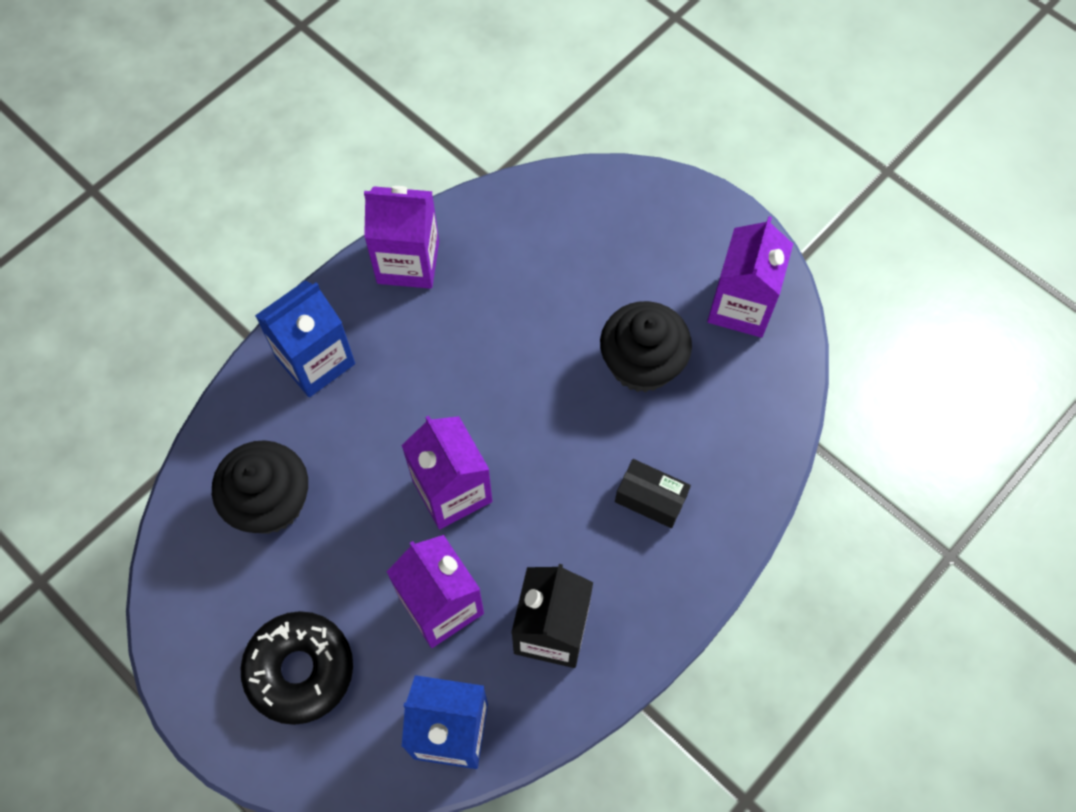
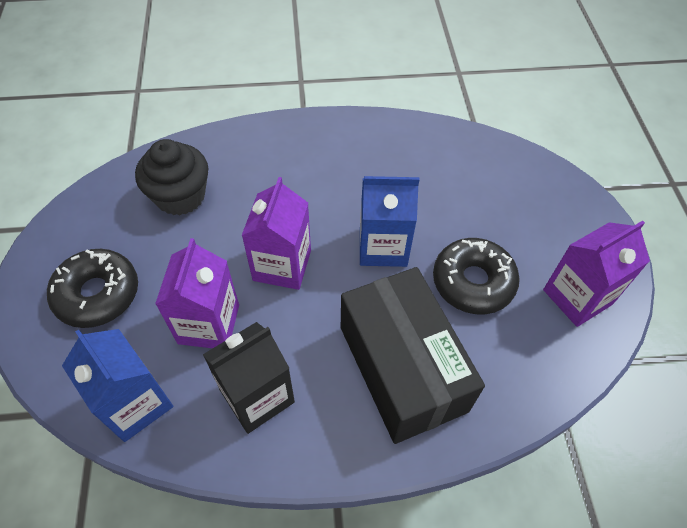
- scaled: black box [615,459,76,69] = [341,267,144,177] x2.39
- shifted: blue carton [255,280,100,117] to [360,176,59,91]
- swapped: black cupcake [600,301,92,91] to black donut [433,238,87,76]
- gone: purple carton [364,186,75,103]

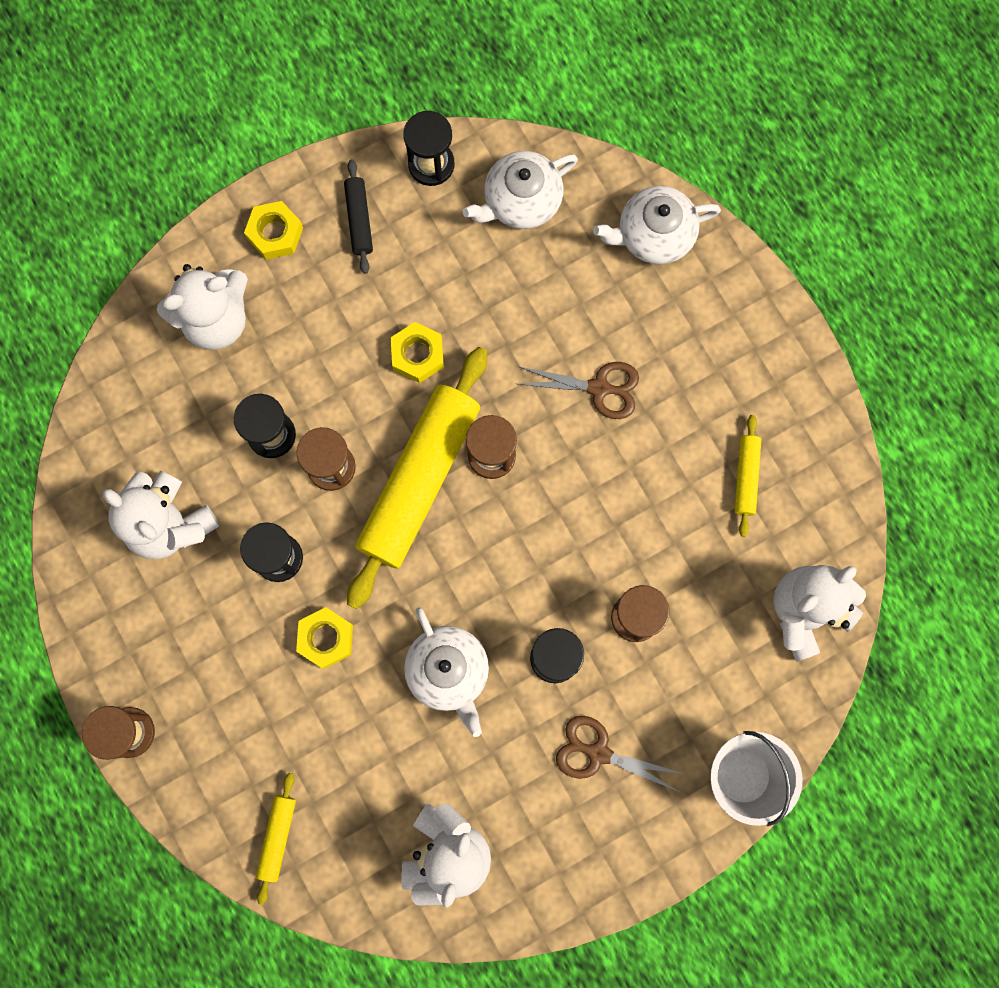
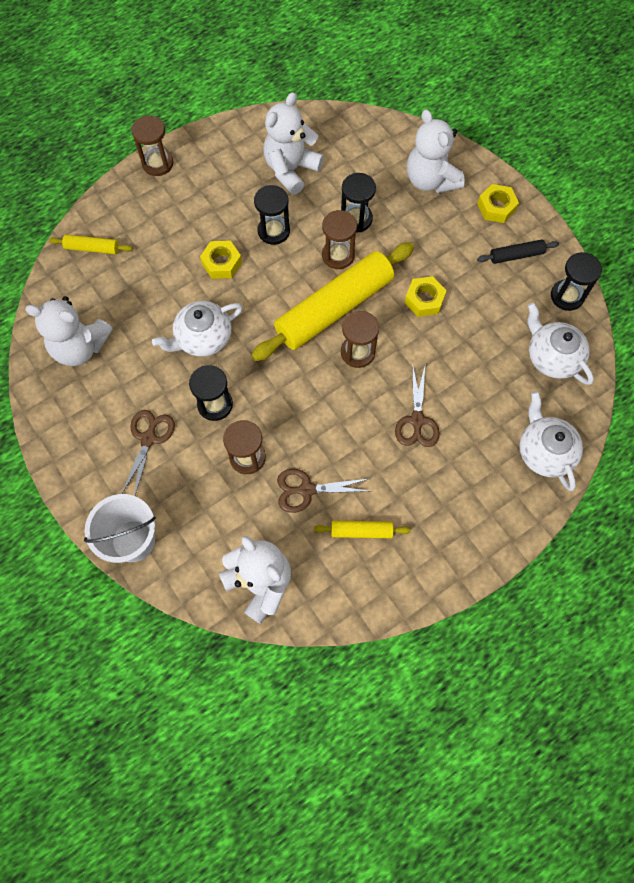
- rotated: yellow rolling pin [347,347,140,262] = [251,242,163,119] 60 degrees counterclockwise
- new: brown scissors [277,469,94,44]

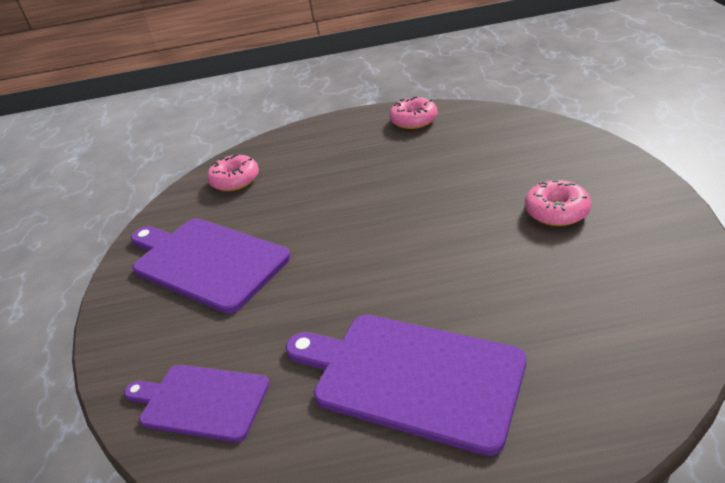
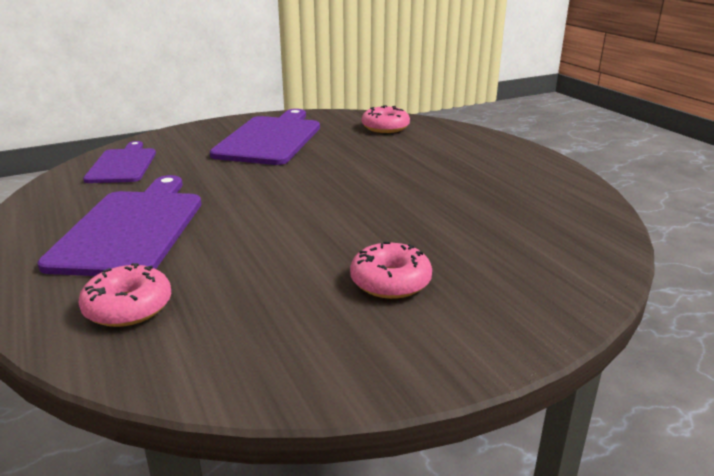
- shifted: pink donut [390,97,48,32] to [78,263,93,64]

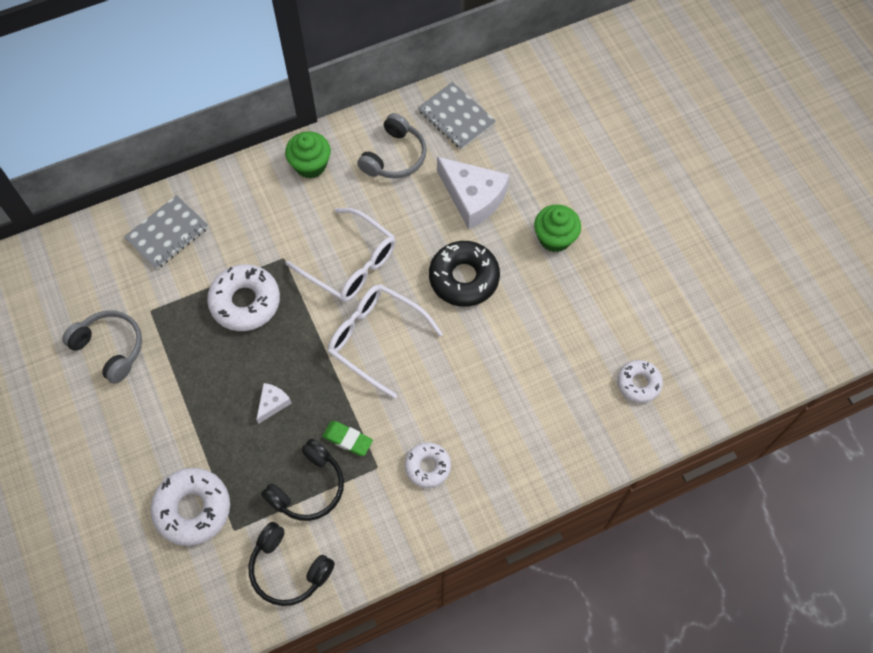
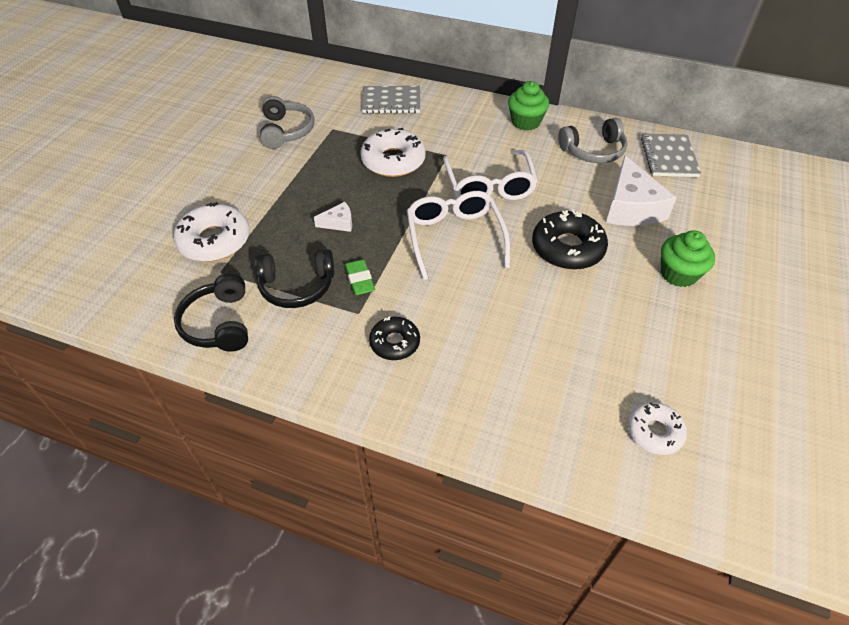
- repainted: white donut [405,442,46,46] to black donut [369,316,51,44]

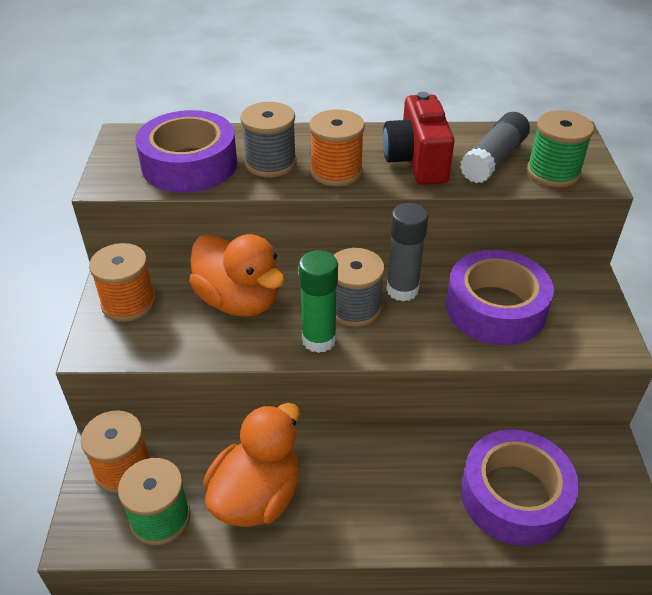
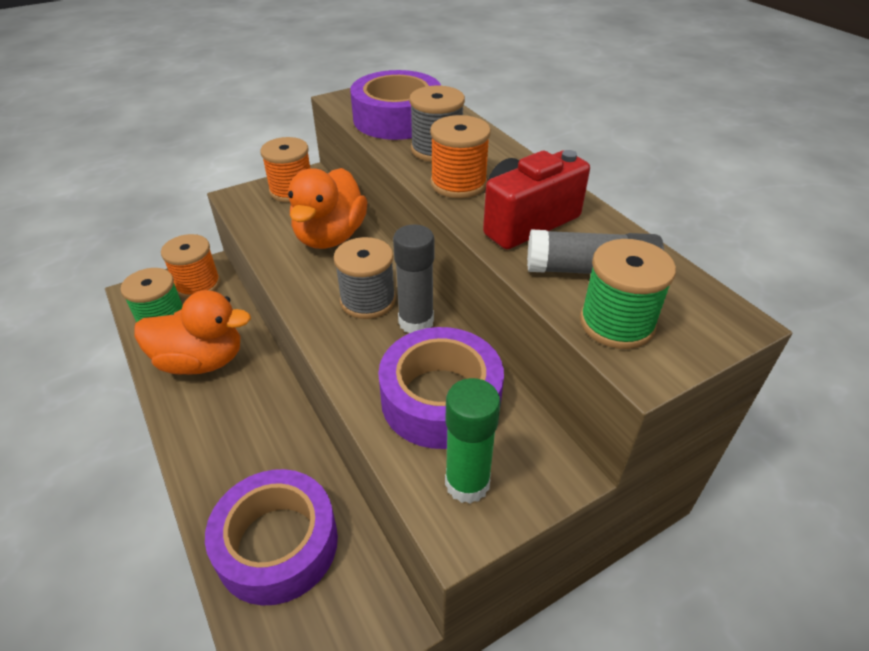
- shifted: green glue stick [299,250,39,103] to [445,378,55,126]

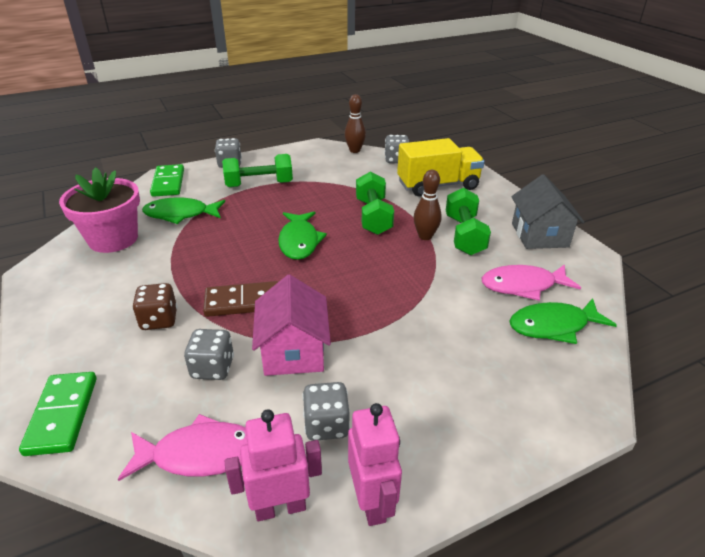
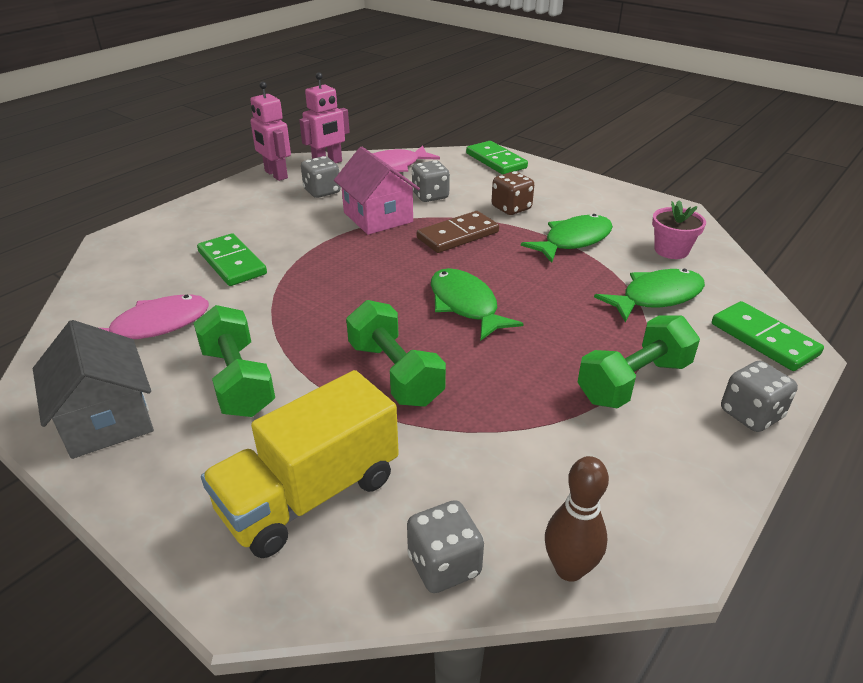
- new: green domino [197,233,70,53]
- shifted: green fish [510,298,107,46] to [521,214,92,49]
- scaled: pink flower pot [59,167,81,86] = [652,200,54,59] x0.57
- gone: brown bowling pin [414,170,28,70]

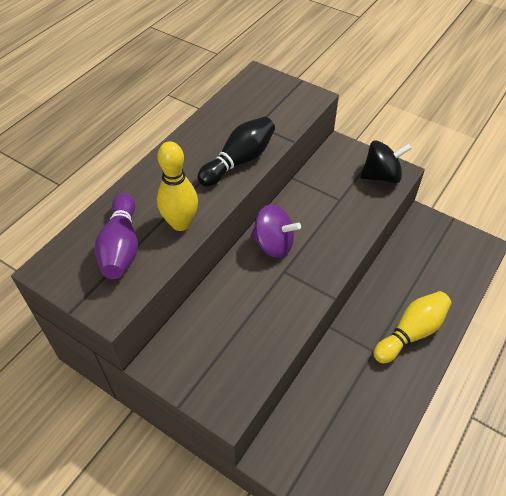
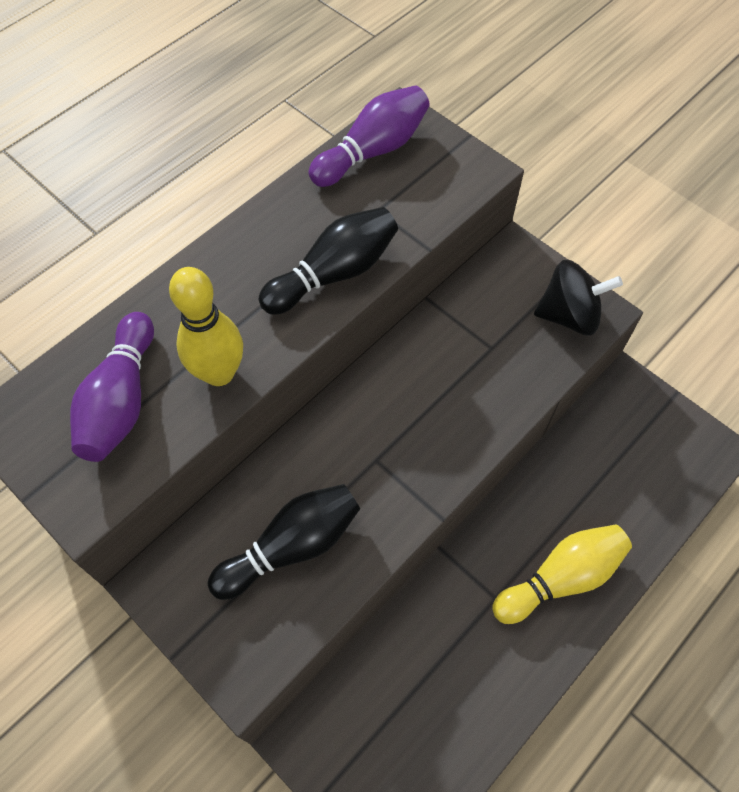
- new: black bowling pin [207,484,153,116]
- new: purple bowling pin [309,86,121,101]
- gone: purple spinning top [251,204,50,54]

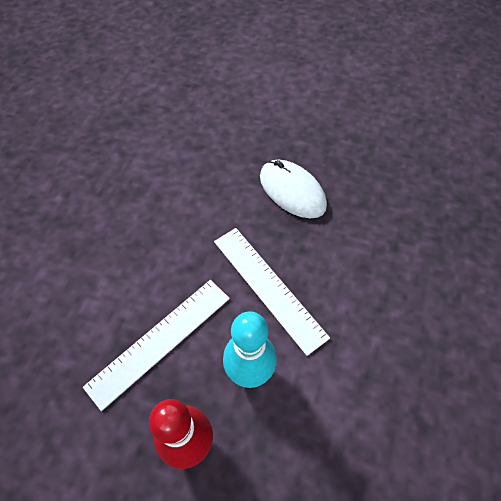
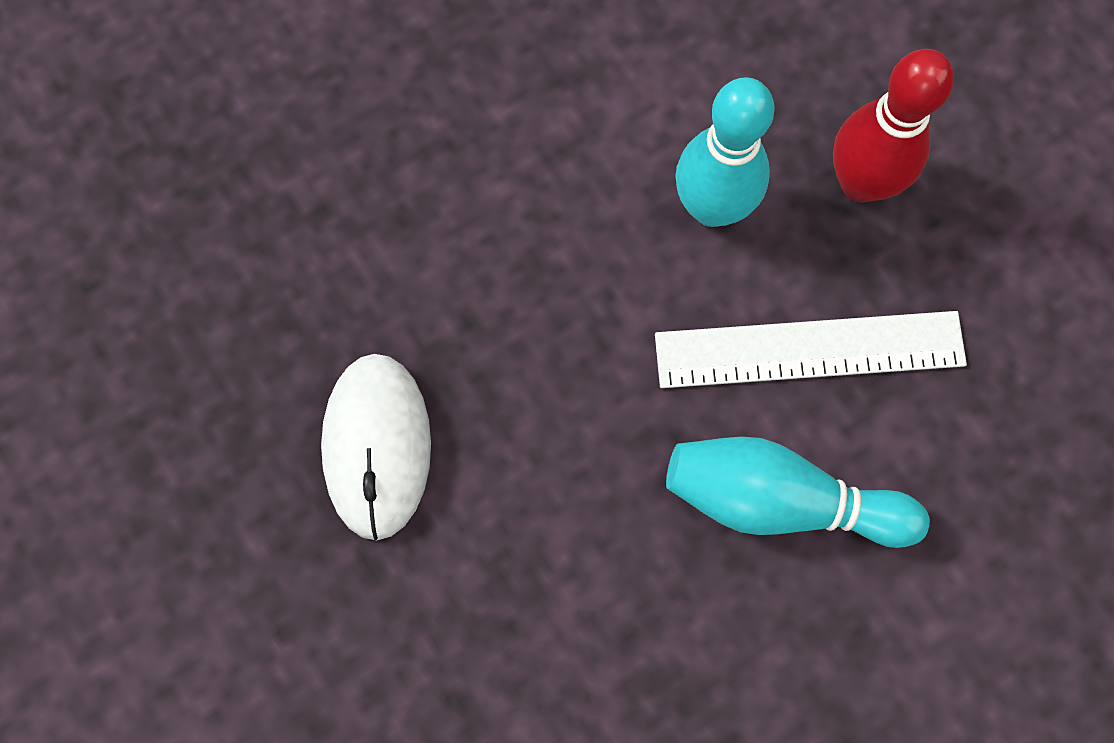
- new: turquoise bowling pin [666,437,264,111]
- gone: white ruler [214,228,116,128]

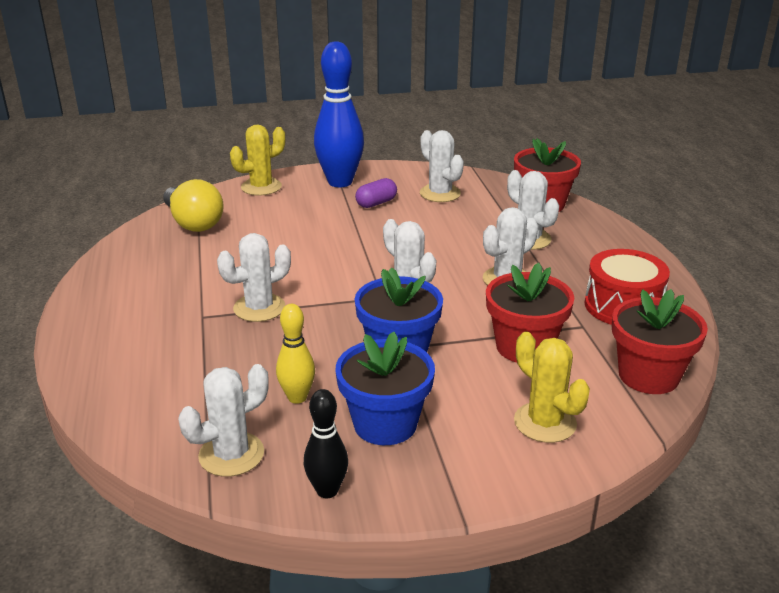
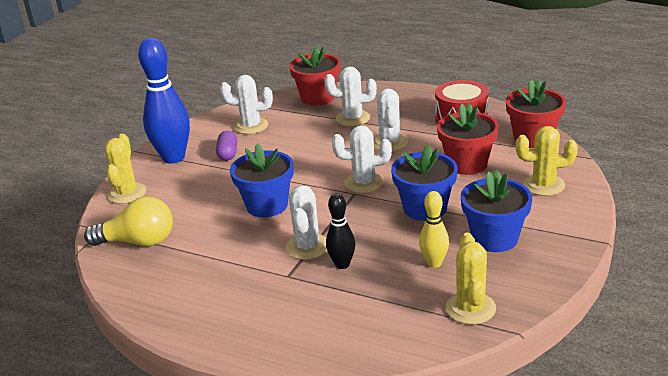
- new: blue flower pot [230,143,64,74]
- shifted: black bowling pin [304,389,44,109] to [326,193,29,76]
- repainted: white cactus [178,364,91,113] to yellow cactus [446,233,50,92]

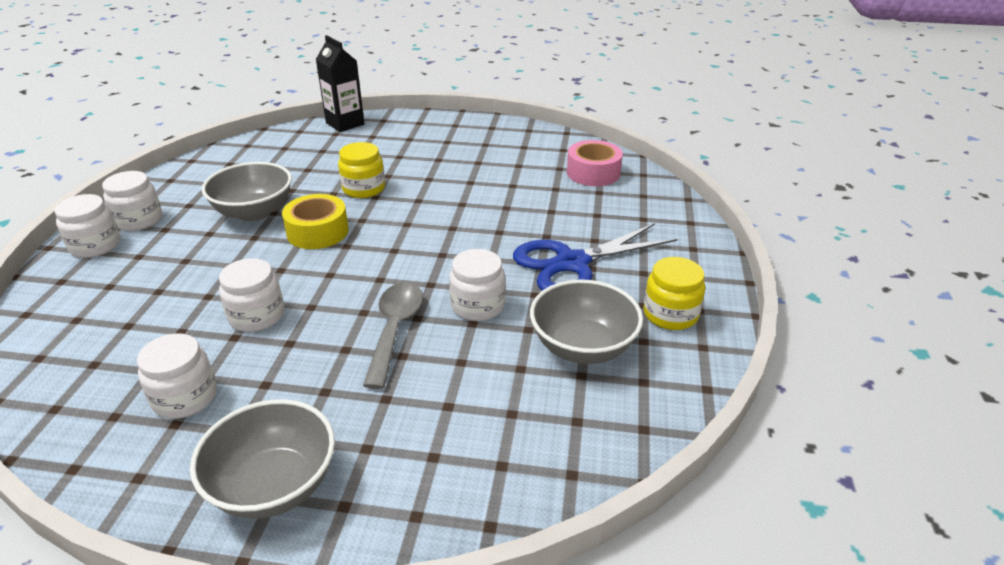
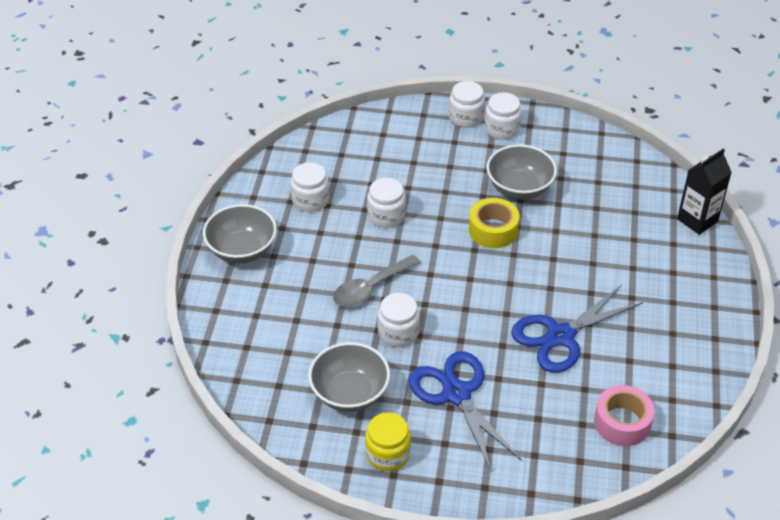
- rotated: grey spoon [363,282,60,107] = [333,255,88,52] 135 degrees clockwise
- new: blue scissors [511,285,132,88]
- gone: yellow jar [338,142,47,56]

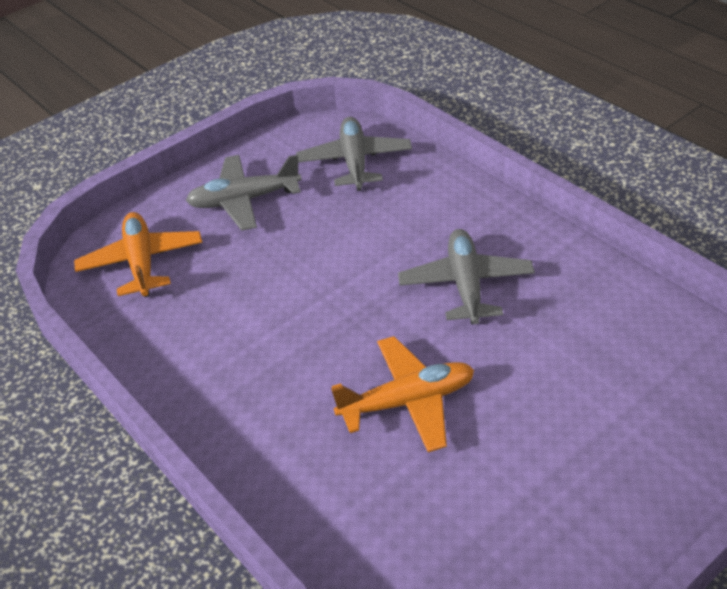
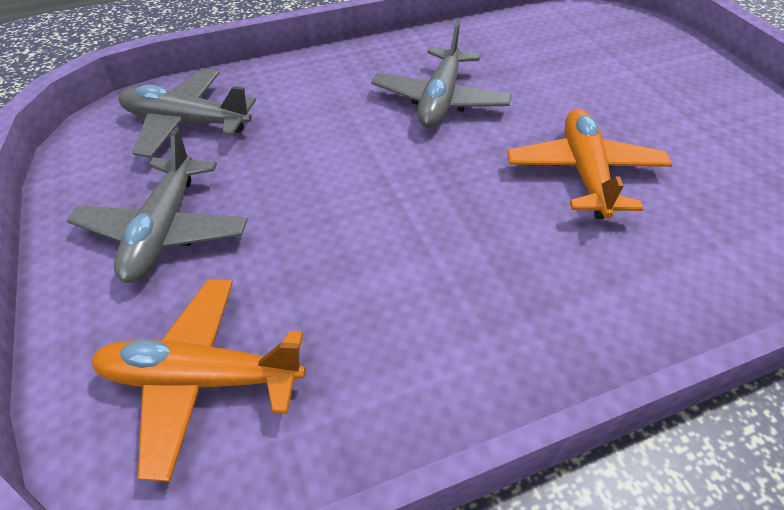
- rotated: grey plane [398,229,137,96] = [371,22,141,106] 90 degrees counterclockwise

